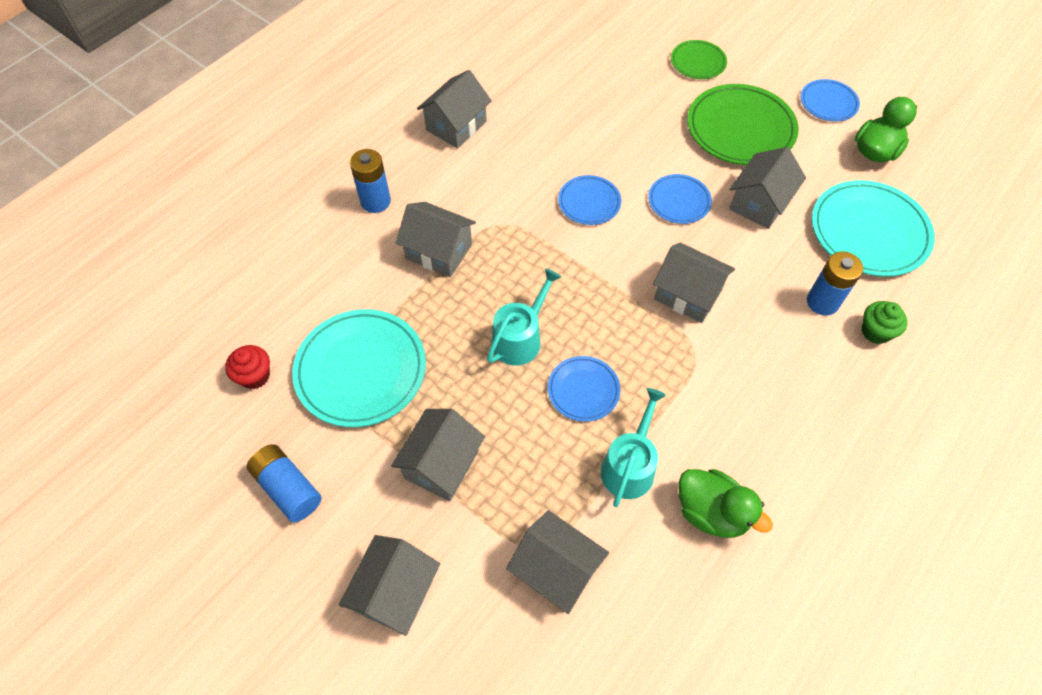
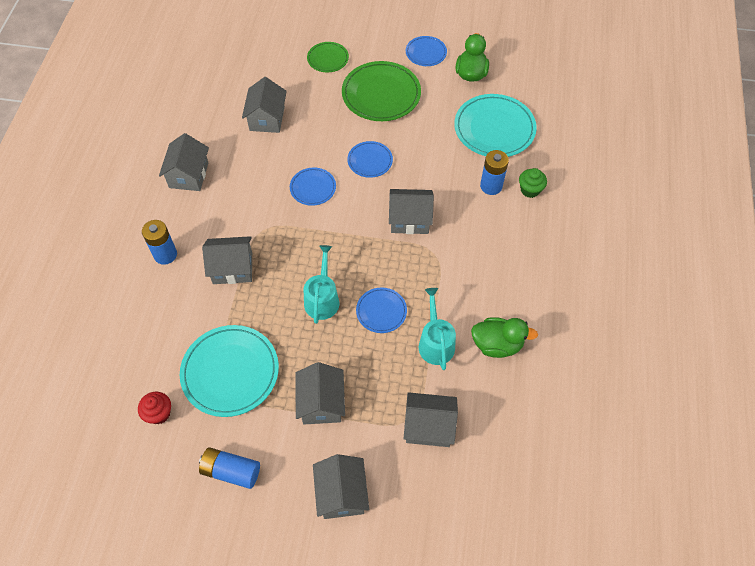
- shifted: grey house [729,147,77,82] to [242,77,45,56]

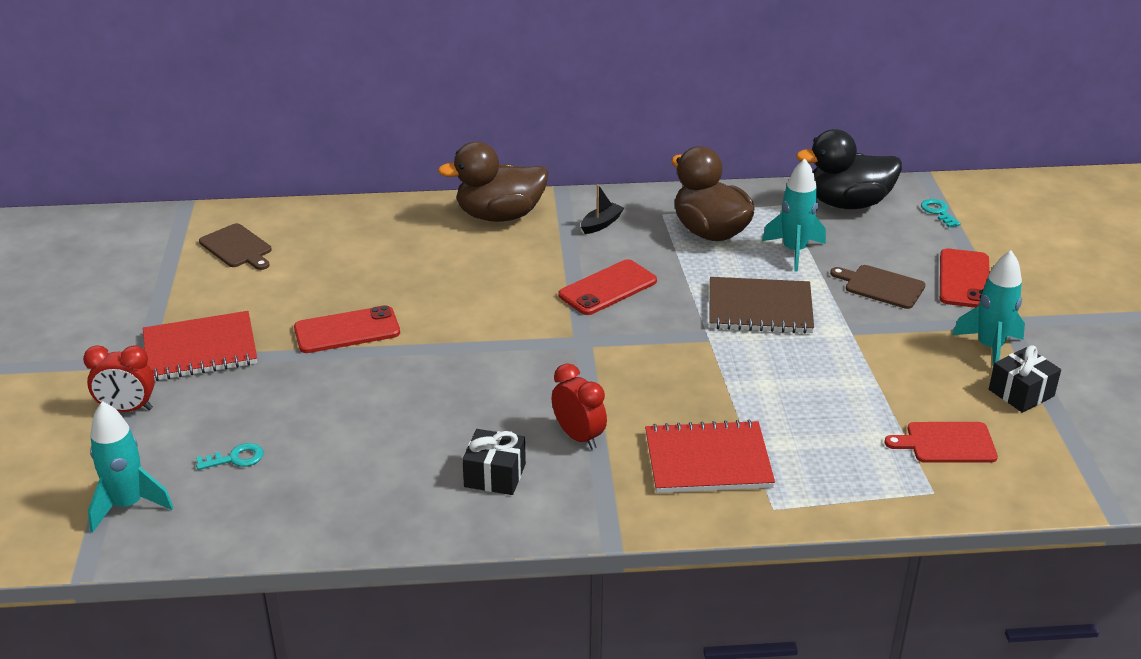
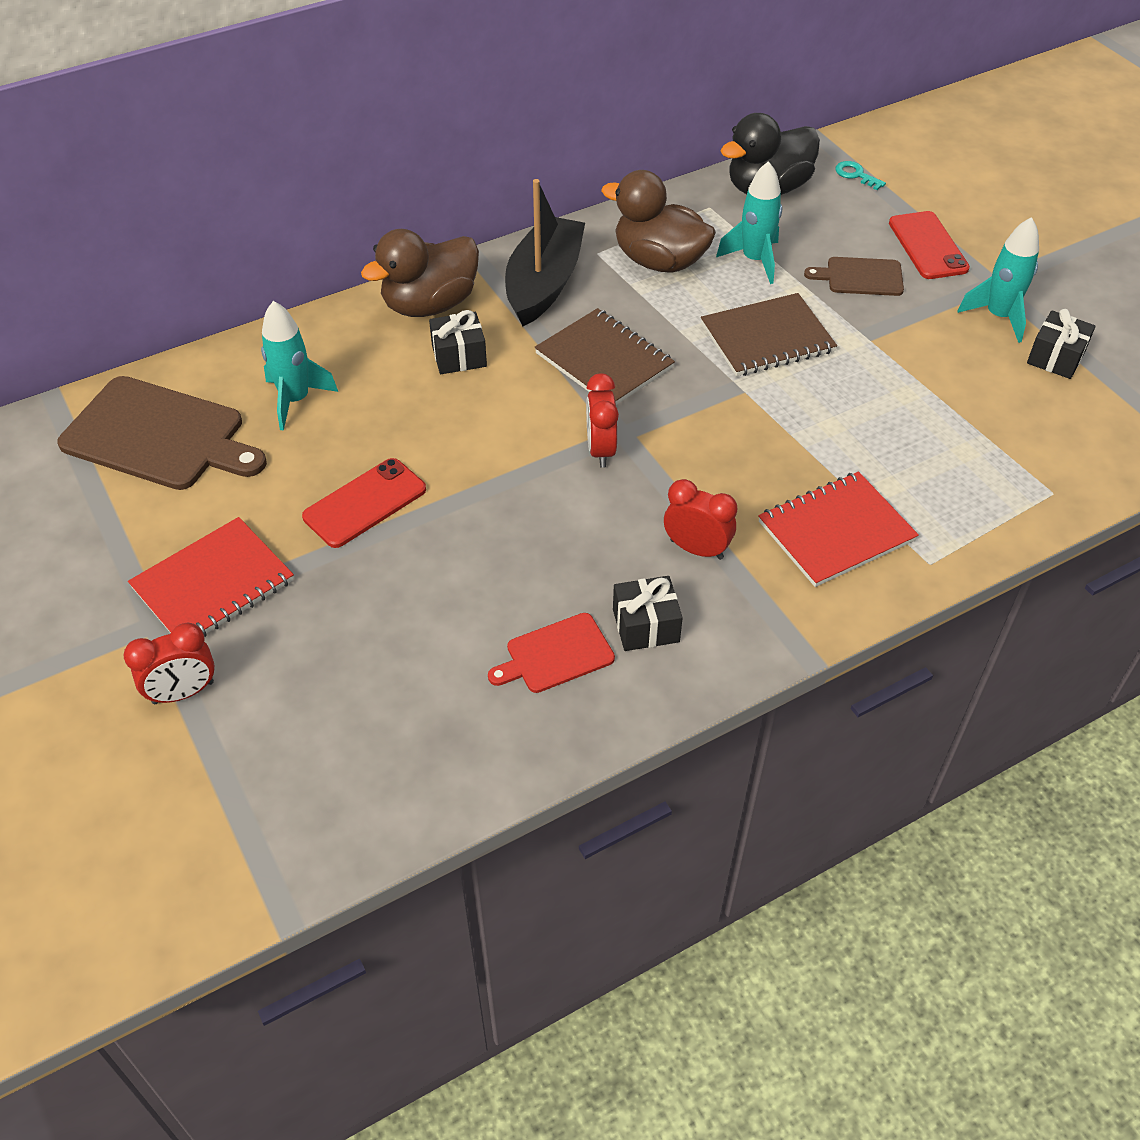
- scaled: brown cutting board [199,223,73,47] = [57,376,210,114] x1.90
- shifted: turquoise rocket [88,401,86,131] to [261,301,77,130]
- new: black gift [429,310,58,64]
- shifted: red cutting board [885,422,113,41] to [488,613,127,80]
- scaled: black boat [581,184,43,50] = [505,179,80,148] x2.41
- swapped: red phone [558,259,99,56] to brown notebook [535,308,140,97]
- new: red clock [586,373,33,95]
- gone: turquoise key [196,443,68,27]

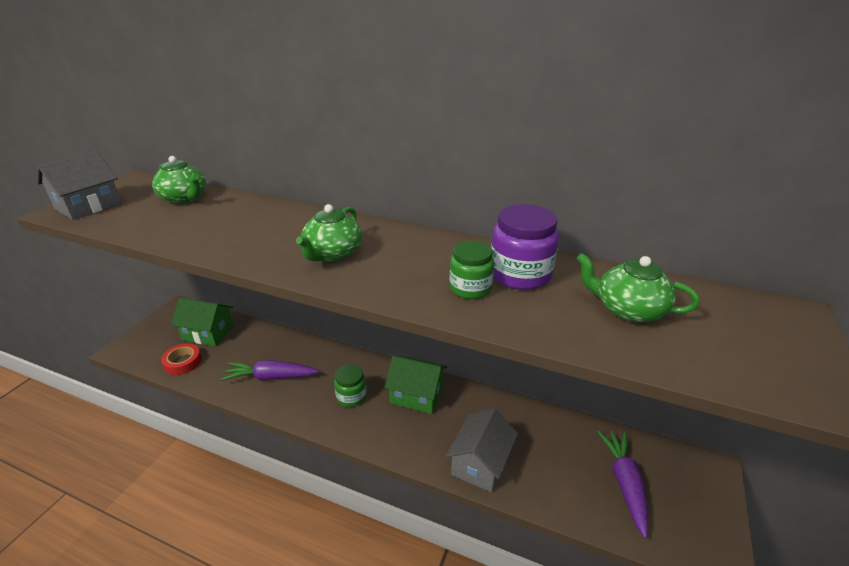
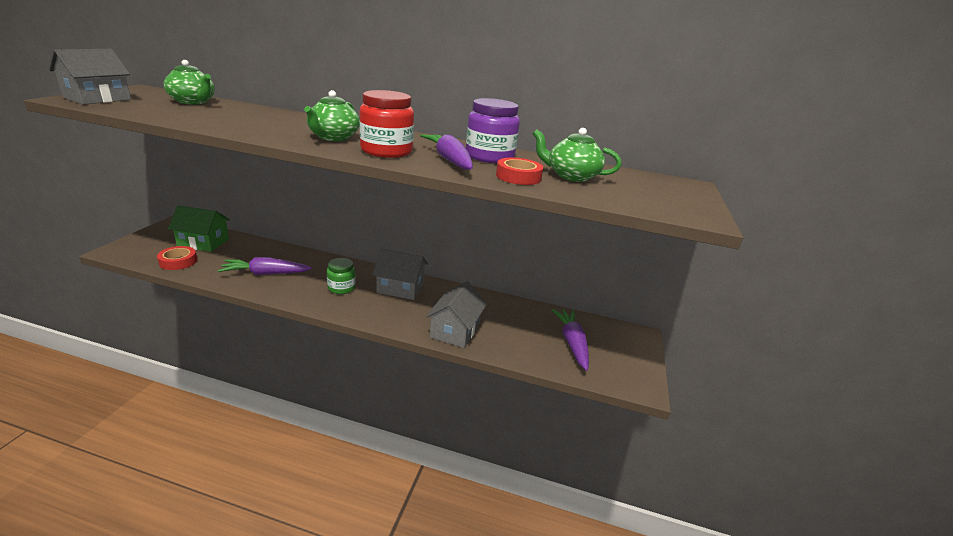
- new: red jar [359,90,55,68]
- repainted: green house [385,355,62,59] to grey house [373,249,55,51]
- swapped: green jar [450,241,44,58] to purple carrot [420,134,53,36]
- new: red tape [496,157,47,28]

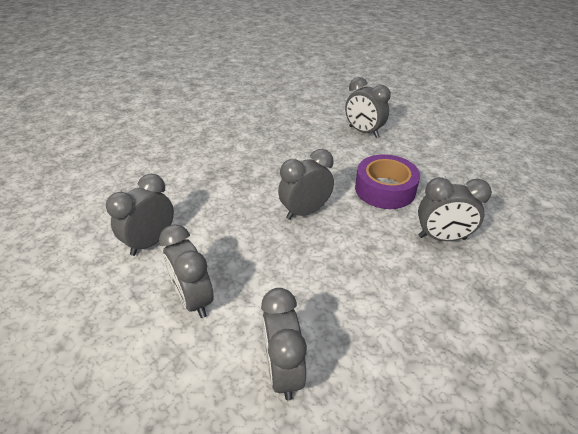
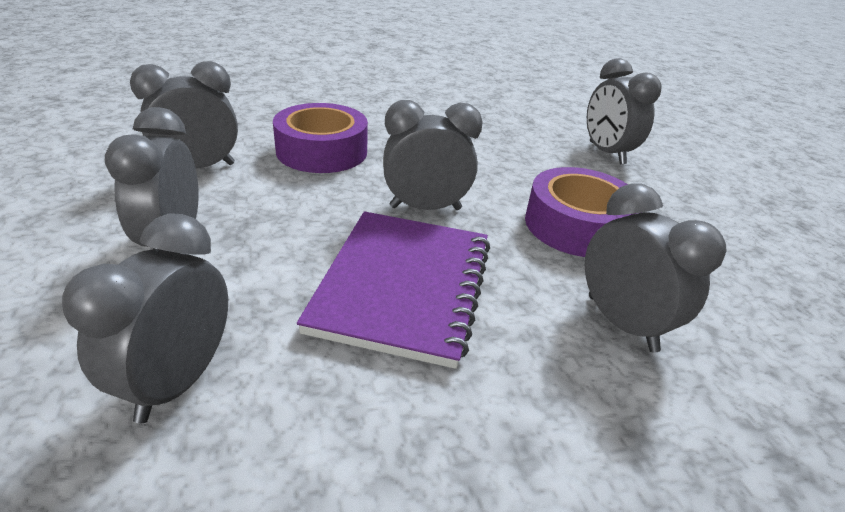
- new: purple tape [273,103,95,70]
- new: purple notebook [297,211,193,158]
- rotated: grey clock [418,177,74,64] = [585,183,142,169] 150 degrees counterclockwise

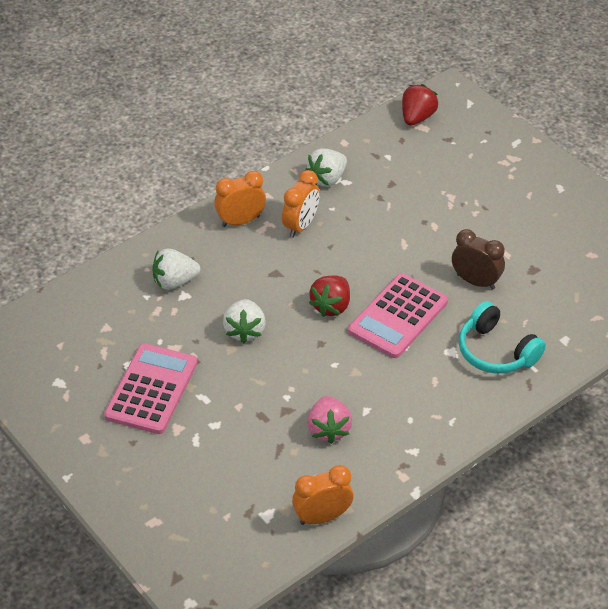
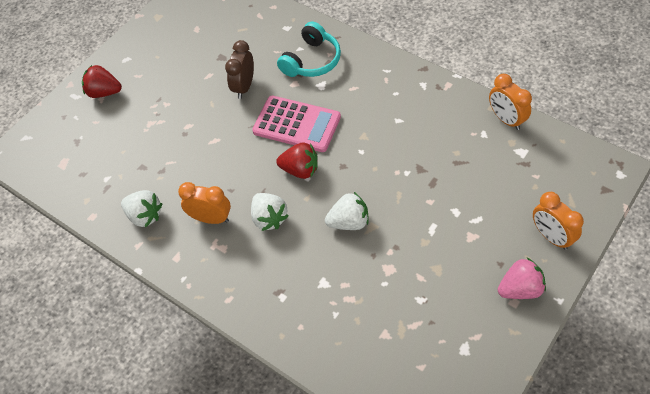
- shifted: red strawberry [402,84,36,42] to [82,65,40,33]
- shifted: white strawberry [152,249,48,41] to [251,193,38,38]
- shifted: pink strawberry [307,396,45,48] to [498,258,48,41]
- shifted: orange clock [214,171,52,56] to [533,192,51,58]
- gone: pink calculator [104,343,93,91]

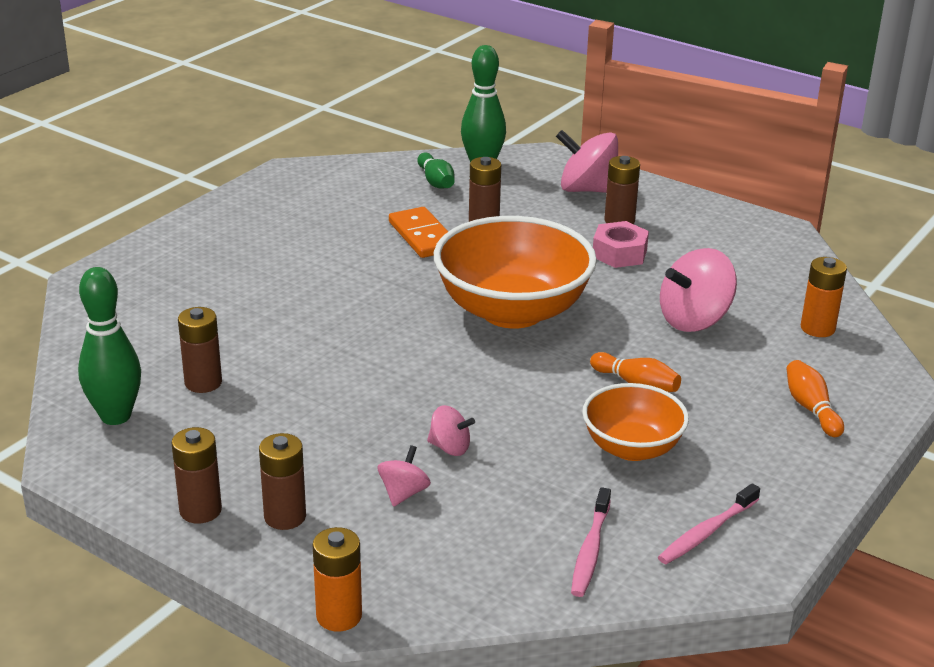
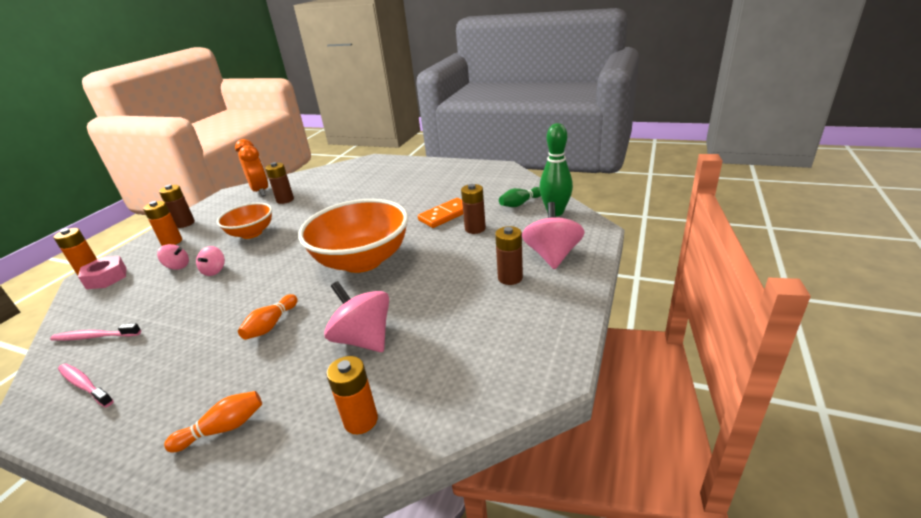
- shifted: pink nut [593,221,56,47] to [78,256,49,33]
- repainted: brown battery [259,433,47,97] to orange battery [143,201,39,45]
- shifted: orange bowl [582,383,107,78] to [217,203,55,36]
- swapped: green bowling pin [78,267,63,158] to orange clock [235,139,33,57]

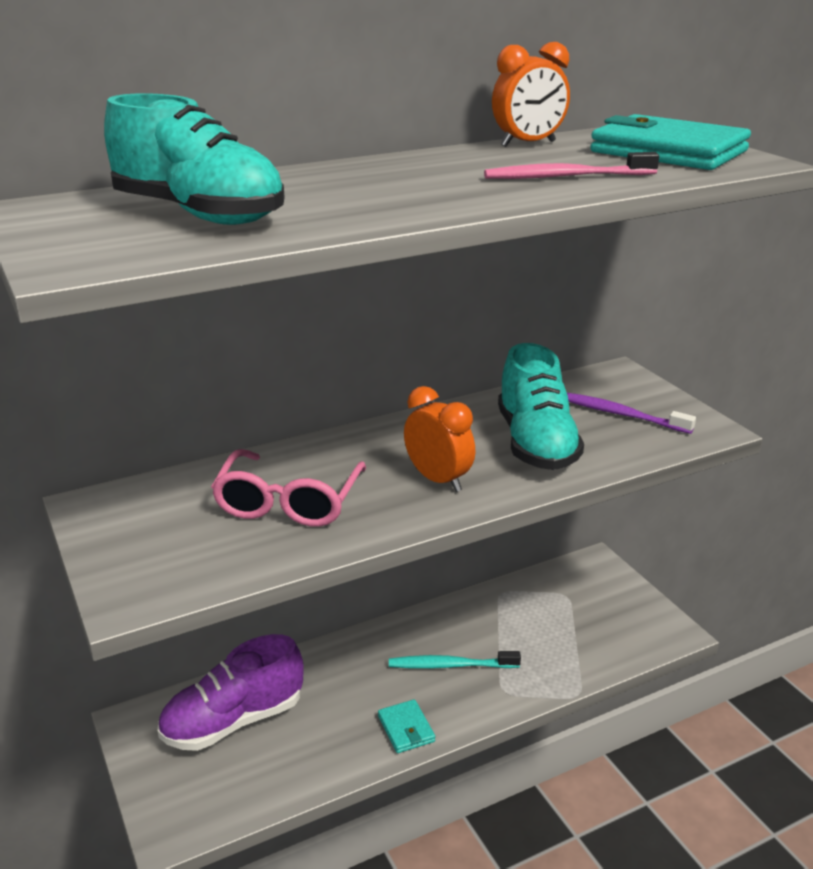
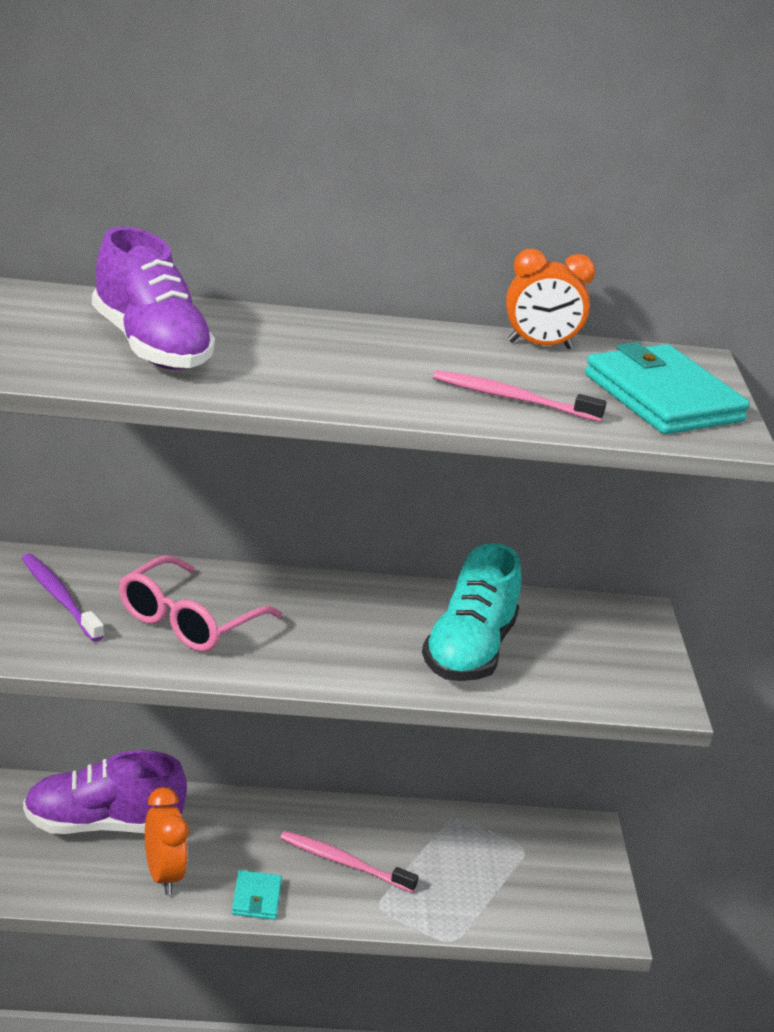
- shifted: purple toothbrush [567,393,129,41] to [22,554,82,88]
- repainted: turquoise shoe [104,93,181,132] to purple shoe [92,227,123,143]
- shifted: orange clock [404,386,71,106] to [145,787,44,108]
- repainted: turquoise toothbrush [389,651,132,18] to pink toothbrush [280,831,139,62]

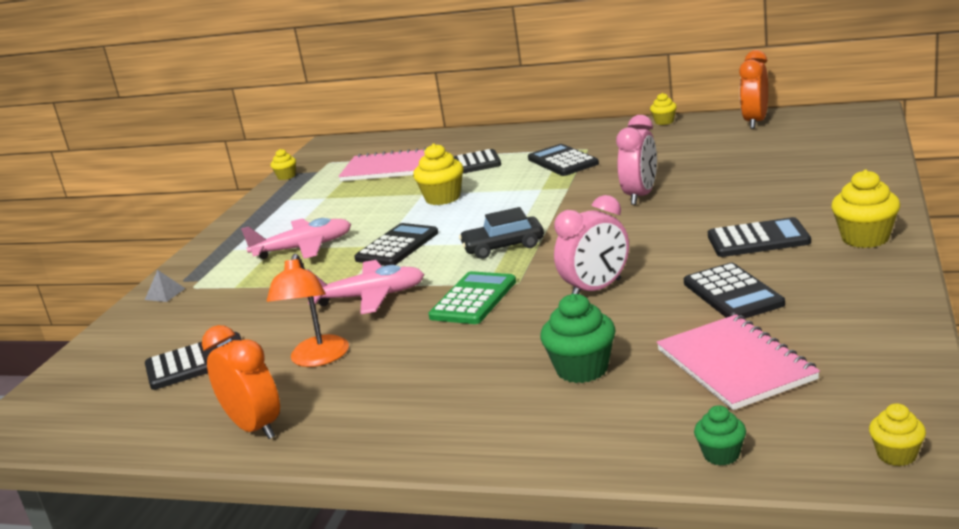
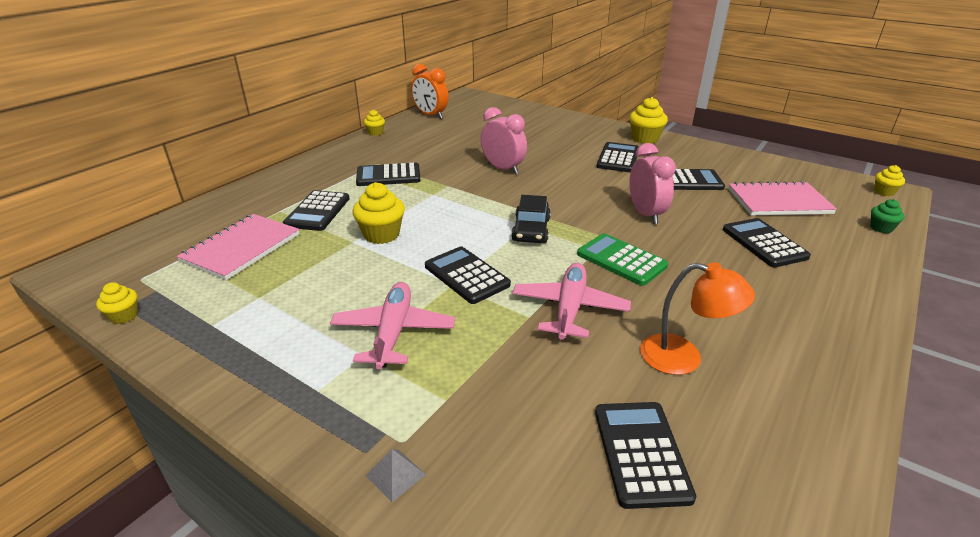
- swapped: green cupcake [540,294,76,89] to black calculator [723,218,88,49]
- gone: orange clock [202,325,78,114]

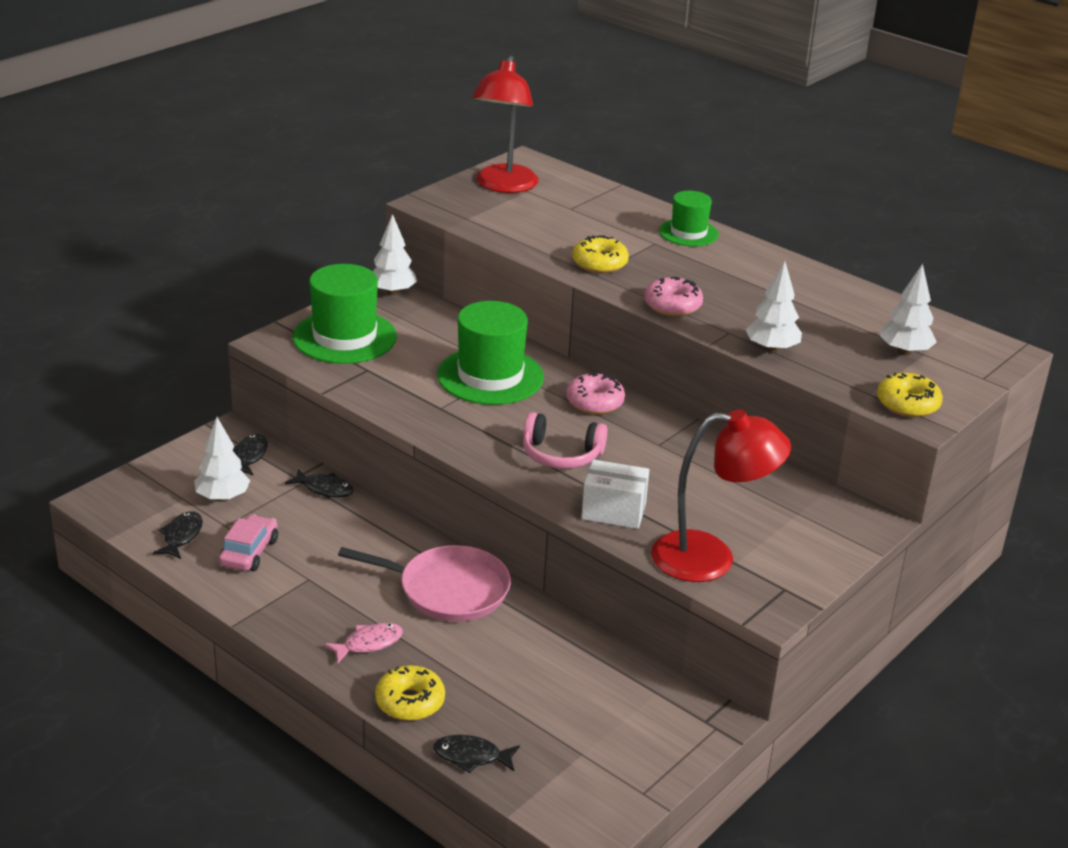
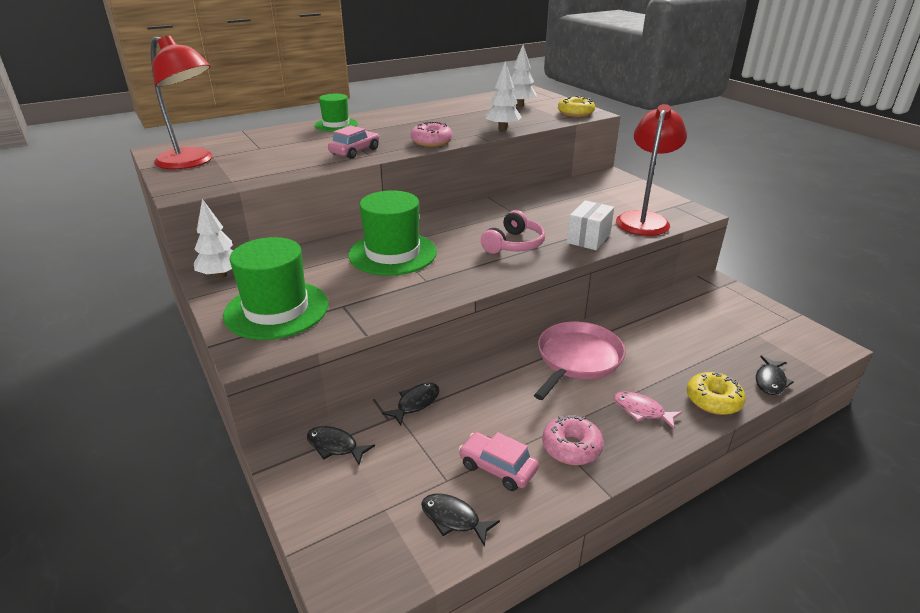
- swapped: yellow donut [572,235,57,38] to pink car [328,125,51,34]
- shifted: pink donut [566,373,59,41] to [542,415,62,50]
- rotated: pink fish [324,623,79,40] = [613,391,69,38] 45 degrees counterclockwise
- gone: white tree [194,417,56,85]

